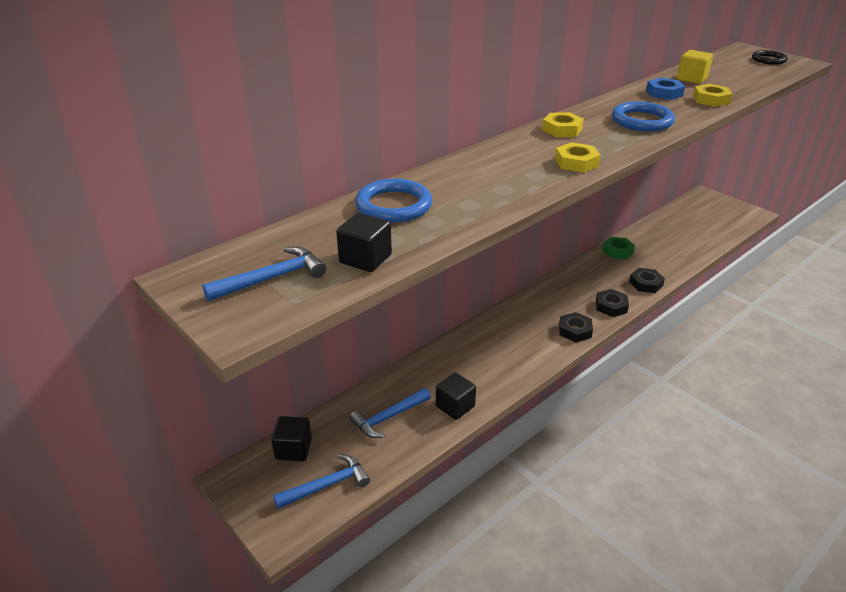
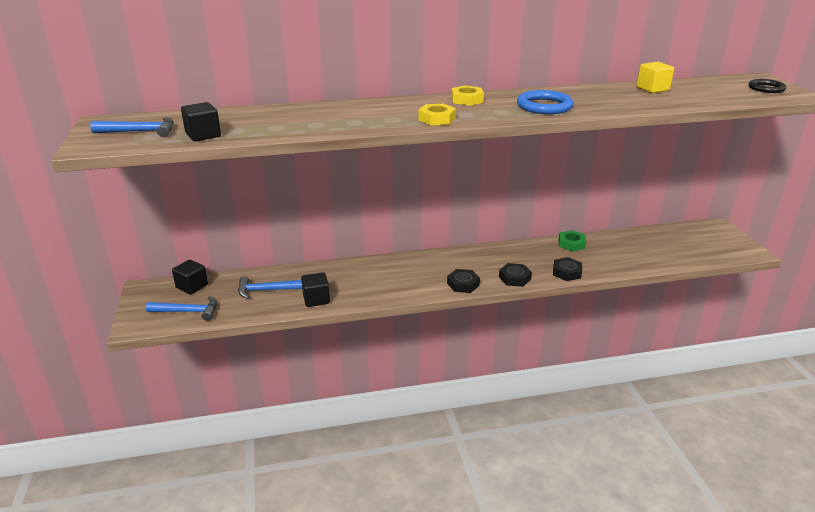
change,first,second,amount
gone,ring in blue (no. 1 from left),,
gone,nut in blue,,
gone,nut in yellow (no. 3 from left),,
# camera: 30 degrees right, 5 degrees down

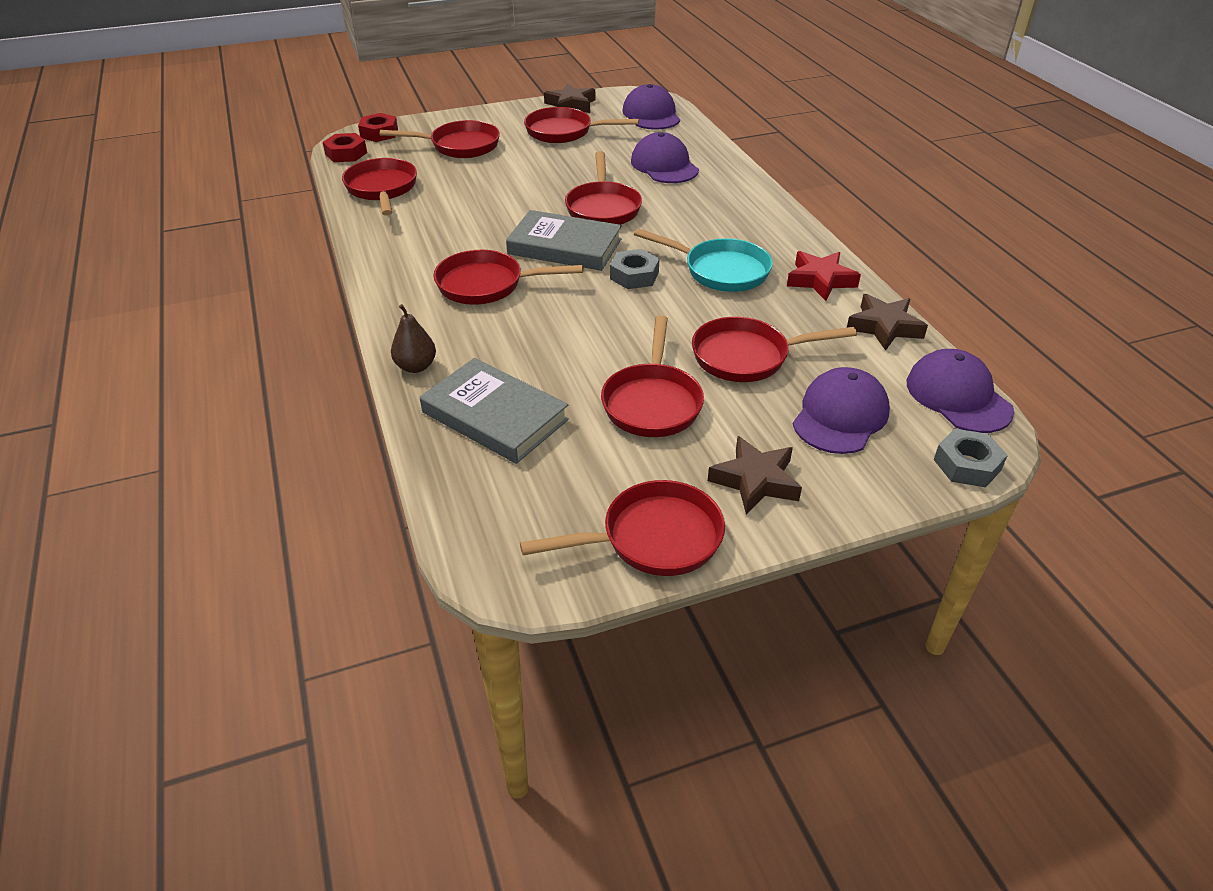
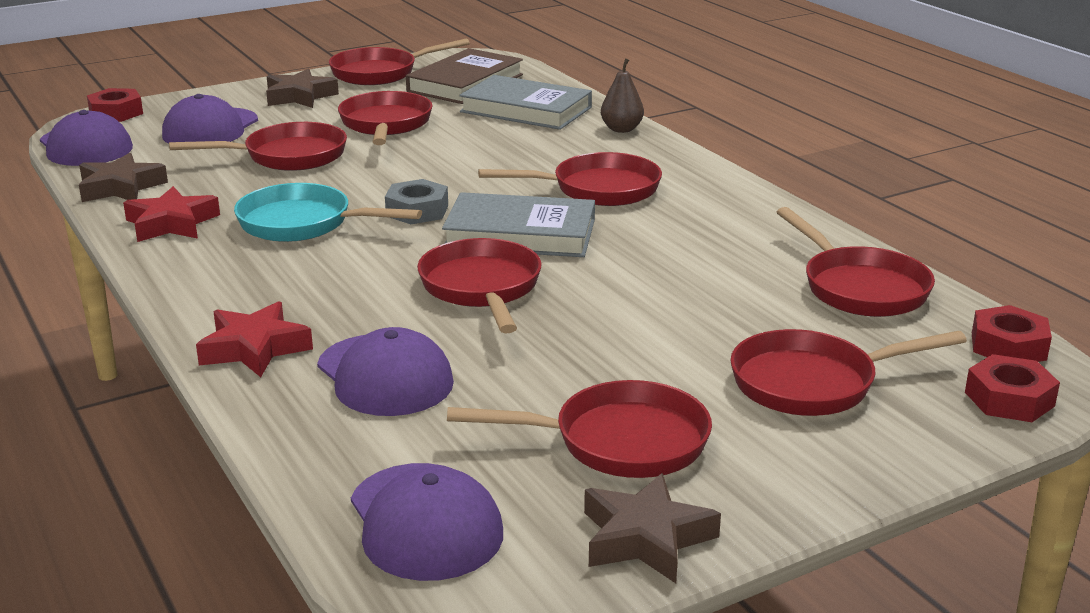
change,first,second,amount
repainted,nut in grey (no. 2 from left),nut in red (no. 1 from left),
new,,star in red (no. 2 from left),
new,,book in brown,
# camera: 170 degrees right, 15 degrees down

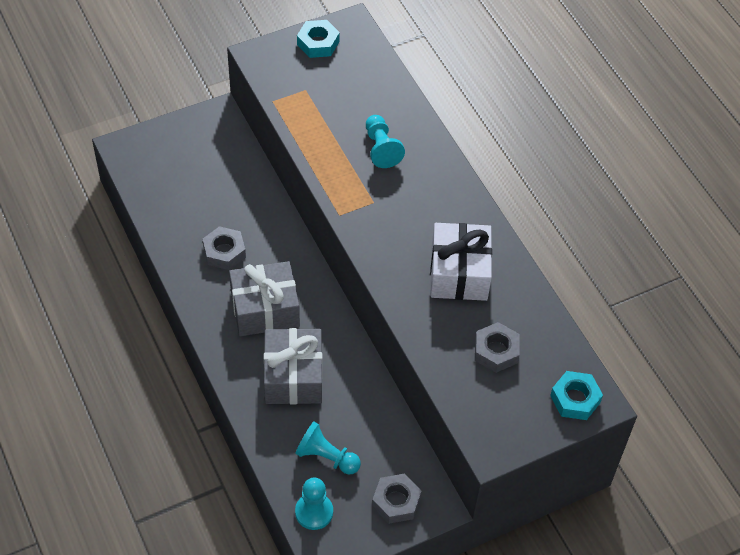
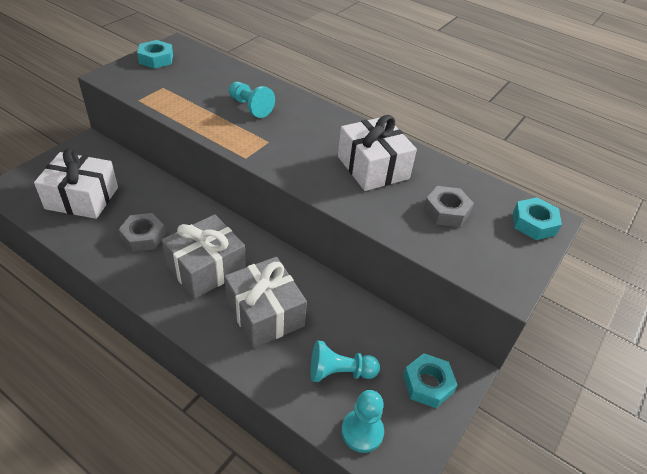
change,first,second,amount
repainted,nut in grey (no. 2 from left),nut in turquoise (no. 2 from left),
new,,gift in white (no. 1 from left),
# camera: 30 degrees left, 10 degrees down

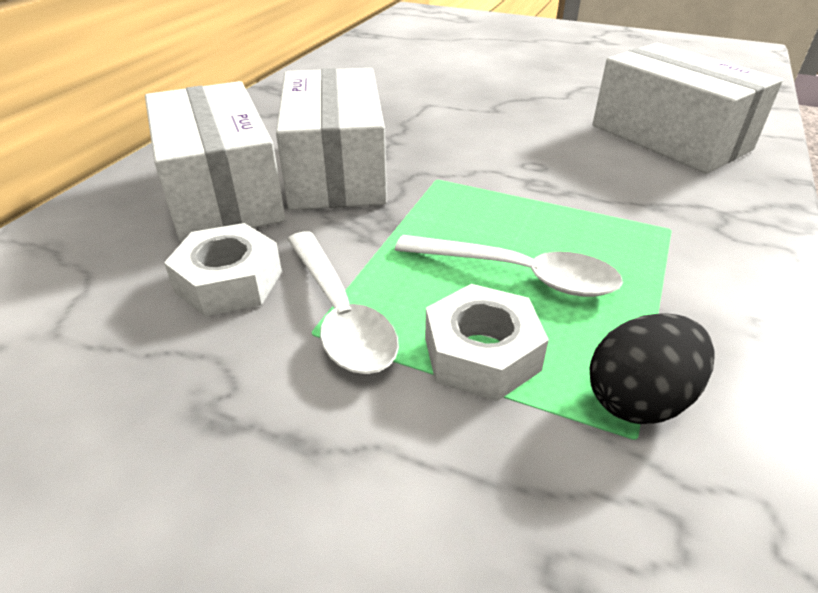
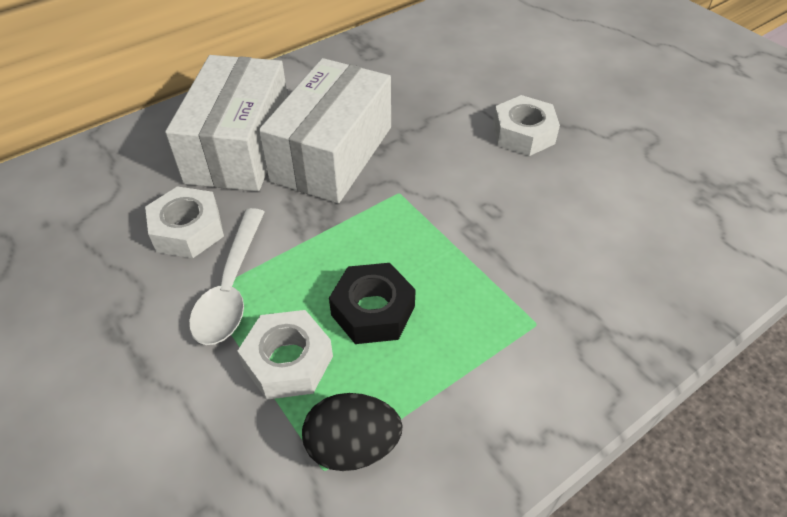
change,first,second,amount
swapped,spoon in white (no. 2 from left),nut in black,
gone,box in white (no. 3 from left),,
new,,nut in white (no. 3 from left),
# camera: 30 degrees right, 10 degrees up

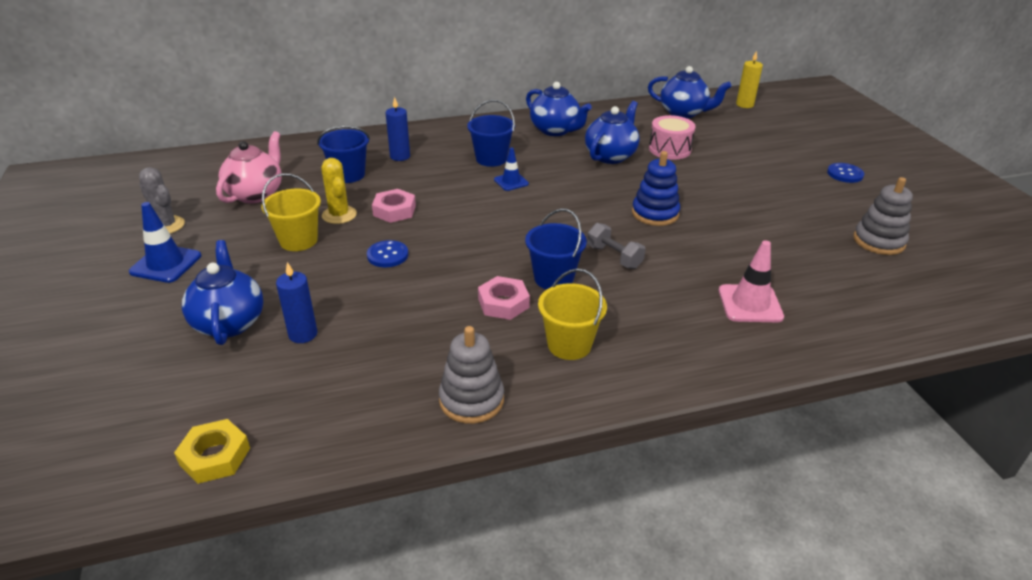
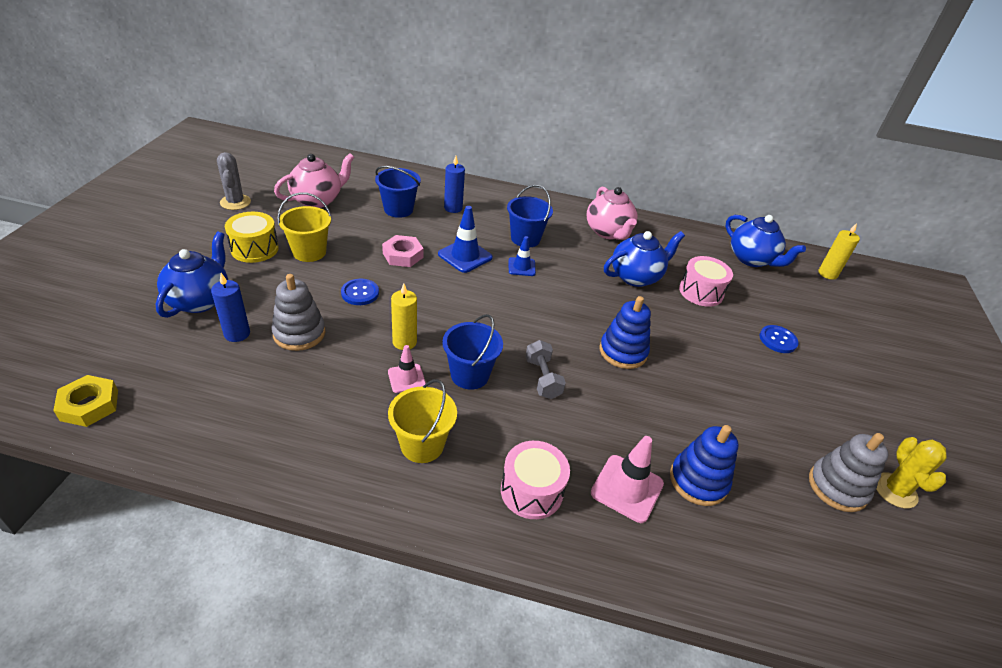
change,first,second,amount
shifted,traffic cone in blue (no. 1 from left),,
shifted,cactus in yellow,,
shifted,stacking toy in grey (no. 1 from left),,
swapped,nut in pink (no. 2 from left),traffic cone in pink (no. 1 from left),
repainted,teapot in blue (no. 2 from left),teapot in pink (no. 2 from left),
shifted,button in blue (no. 2 from left),,
new,,drum in yellow,
new,,candle in yellow (no. 1 from left),
new,,drum in pink (no. 1 from left),
new,,stacking toy in blue (no. 2 from left),
# camera: 25 degrees right, 5 degrees up

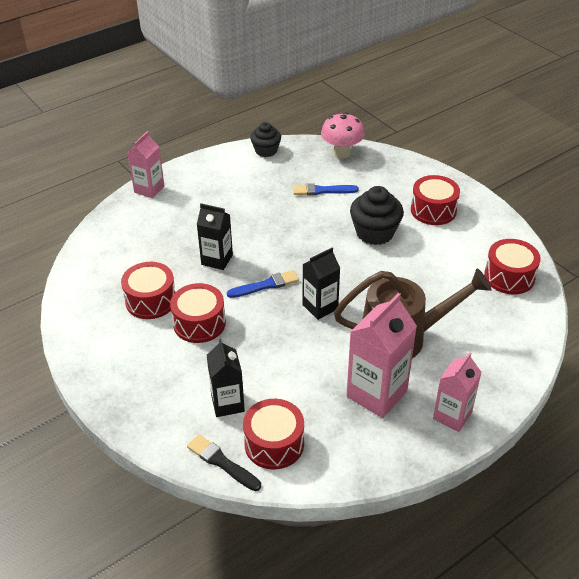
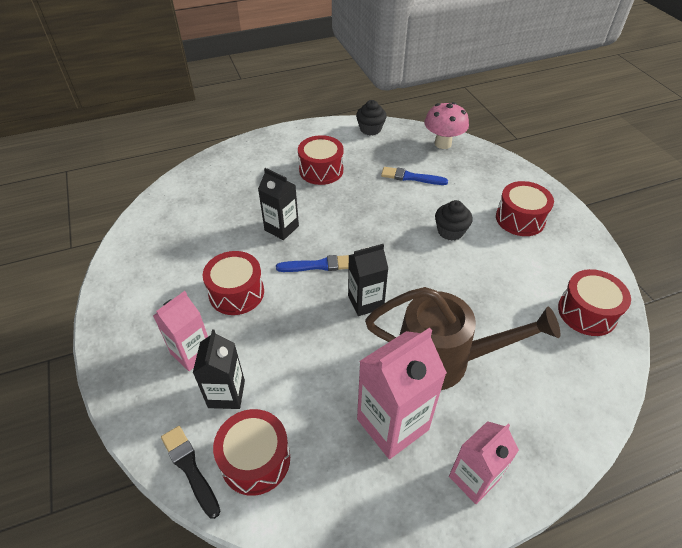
change,first,second,amount
shifted,drum in red (no. 1 from left in the first image),drum in red (no. 3 from left),
shifted,carton in pink (no. 1 from left),,
scaled,cupcake in black (no. 2 from left),,x0.66
# camera: 15 degrees right, 5 degrees up

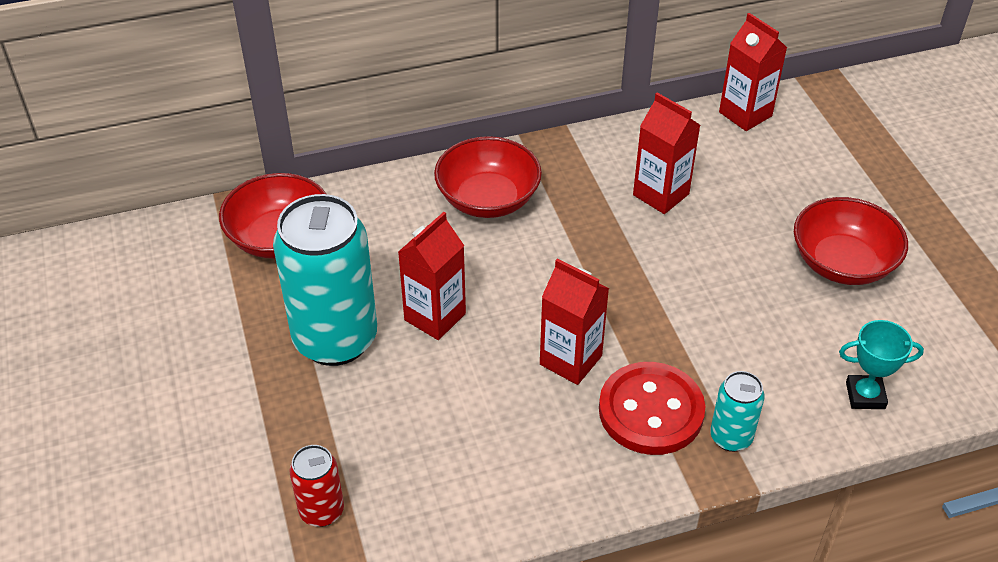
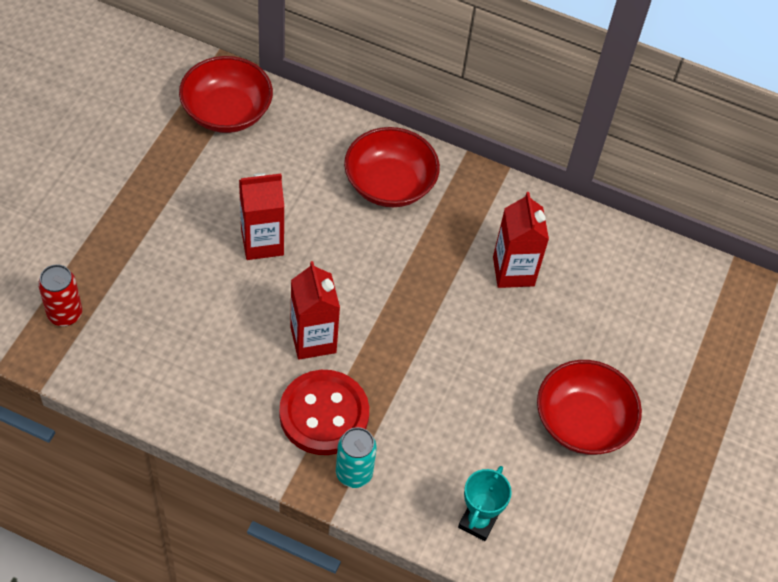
change,first,second,amount
gone,can in turquoise (no. 1 from left),,
gone,carton in red (no. 4 from left),,
rotated,trophy in turquoise,,75 degrees clockwise
# camera: 35 degrees right, 10 degrees up

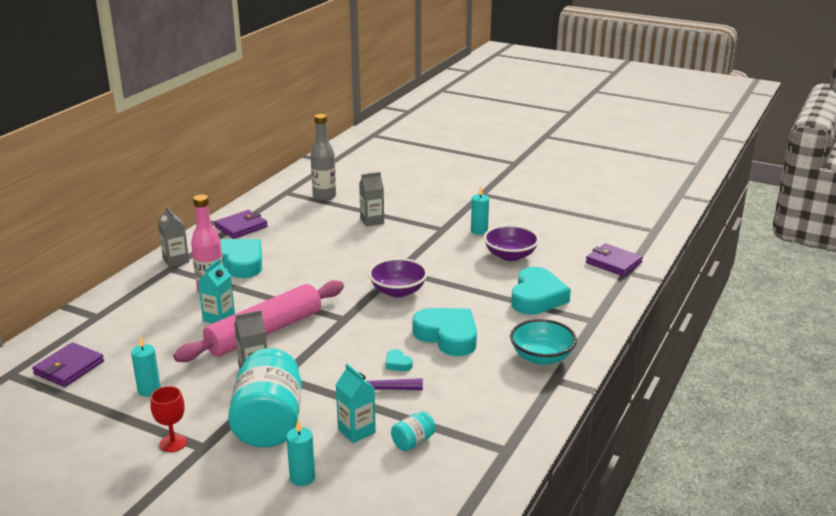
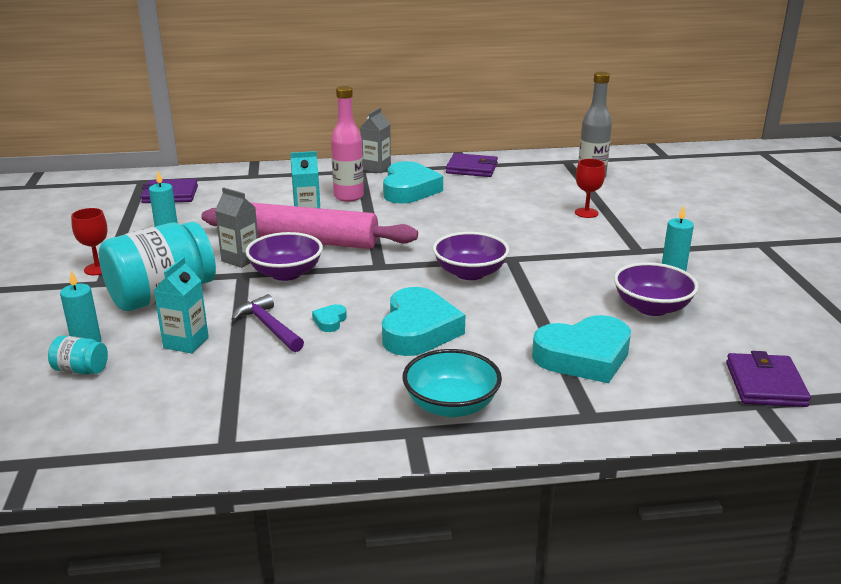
change,first,second,amount
swapped,carton in grey (no. 3 from left),goblet in red (no. 2 from left),
shifted,jar in turquoise (no. 2 from left in the first image),jar in turquoise (no. 1 from left),
new,,bowl in purple (no. 1 from left),
# camera: 55 degrees right, 0 degrees up

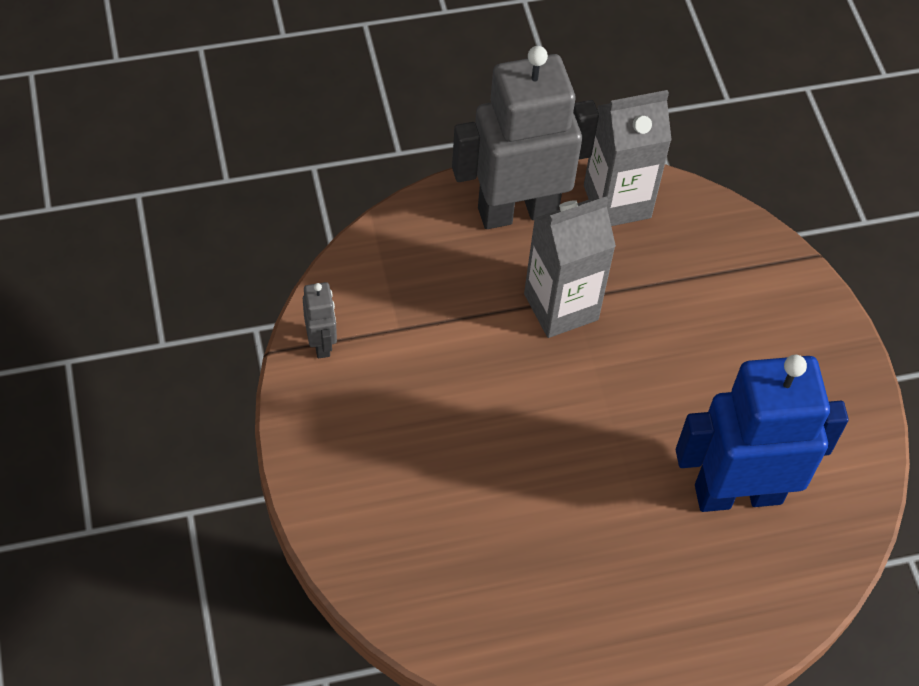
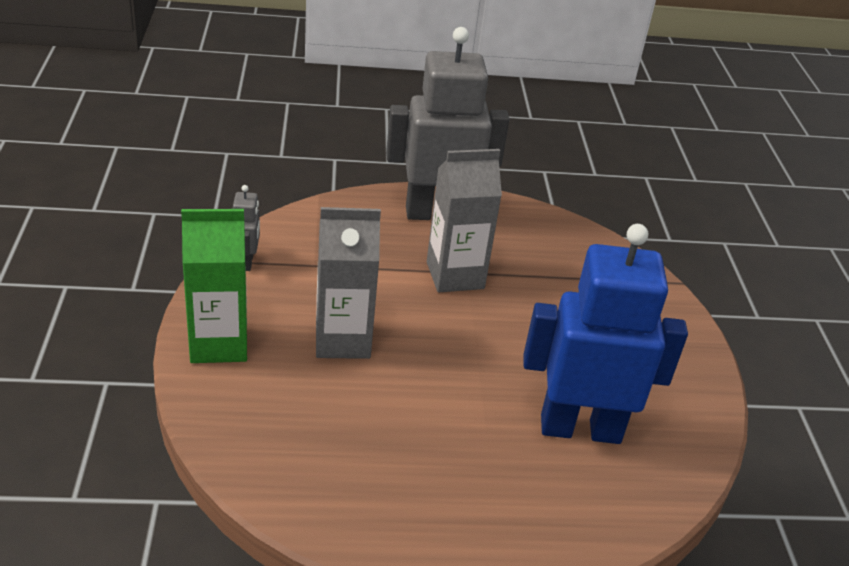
change,first,second,amount
shifted,carton in grey (no. 2 from left in the first image),carton in grey (no. 1 from left),
new,,carton in green,
# camera: 10 degrees right, 20 degrees down

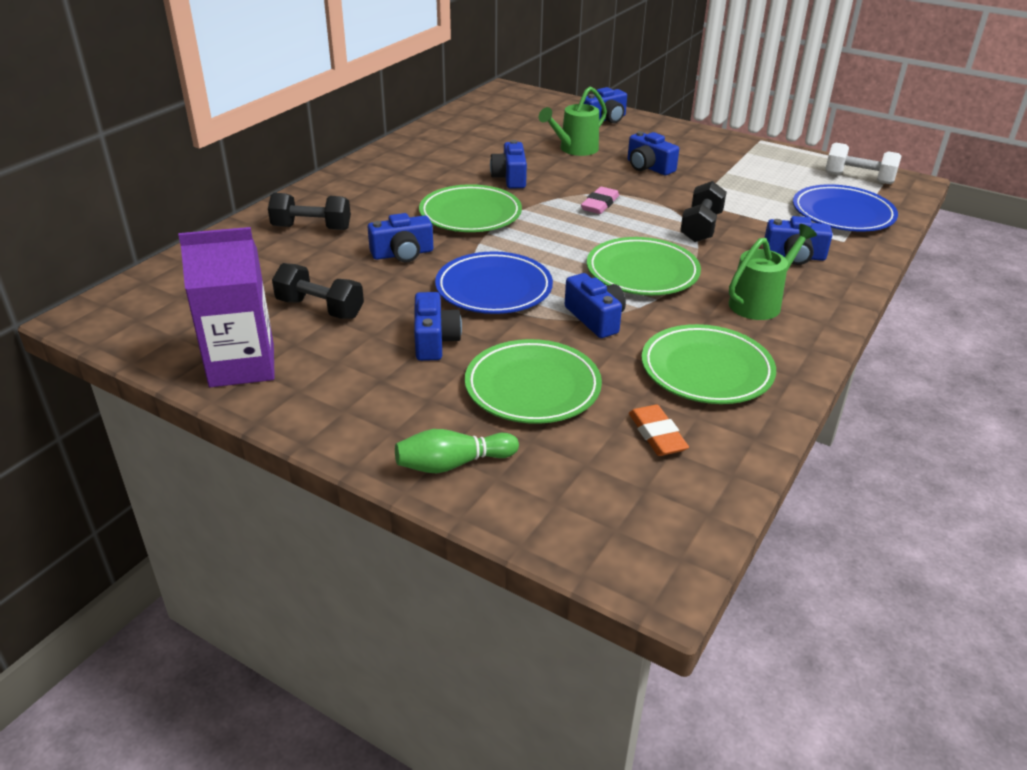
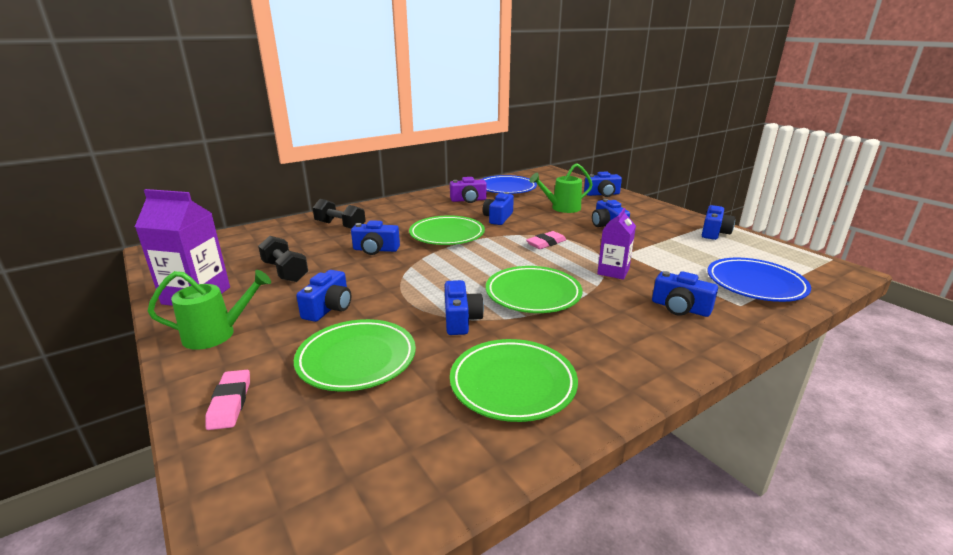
change,first,second,amount
swapped,bowling pin in green,eraser in pink (no. 1 from left),
shifted,plate in blue (no. 1 from left),,
gone,eraser in orange,,
swapped,dumbbell in black (no. 3 from left),carton in purple (no. 2 from left),
shifted,watering can in green (no. 2 from left in the first image),watering can in green (no. 1 from left),
gone,dumbbell in white,,
new,,camera in purple,
new,,camera in blue (no. 8 from left),
# camera: 25 degrees right, 10 degrees down

